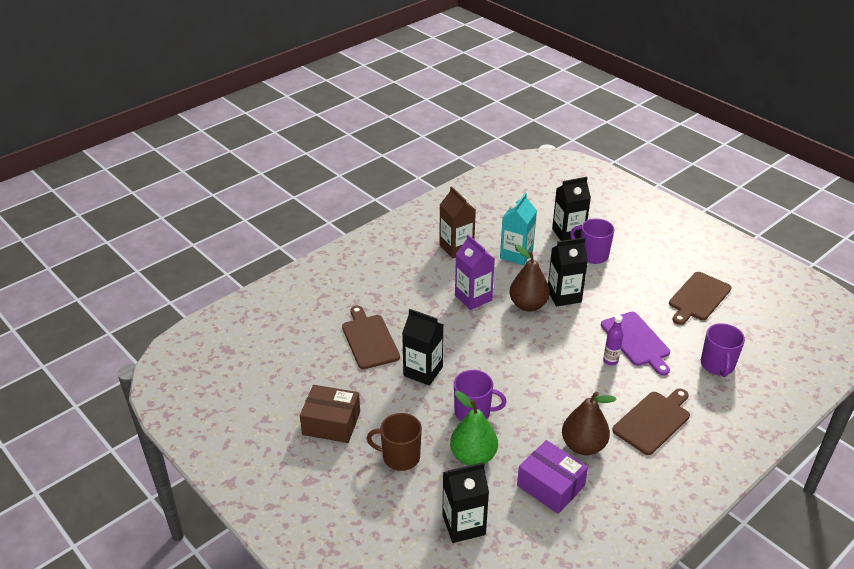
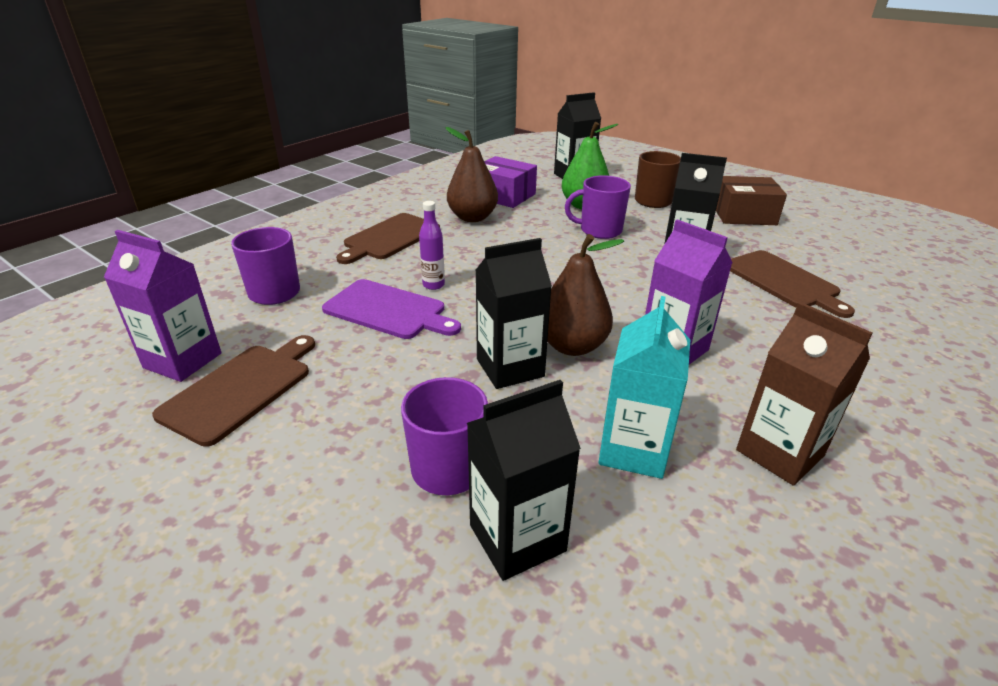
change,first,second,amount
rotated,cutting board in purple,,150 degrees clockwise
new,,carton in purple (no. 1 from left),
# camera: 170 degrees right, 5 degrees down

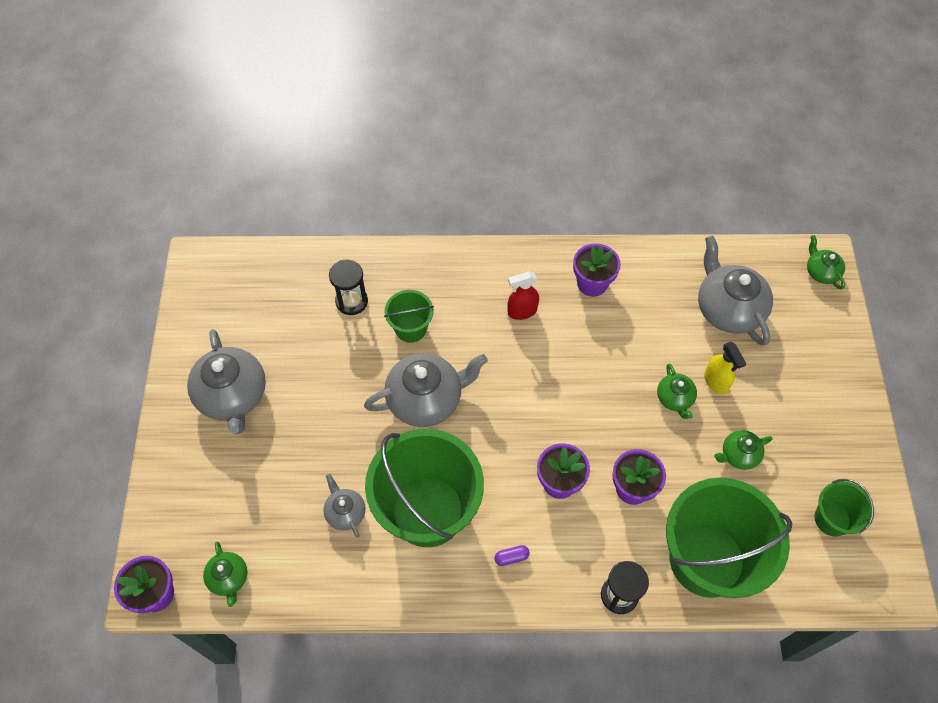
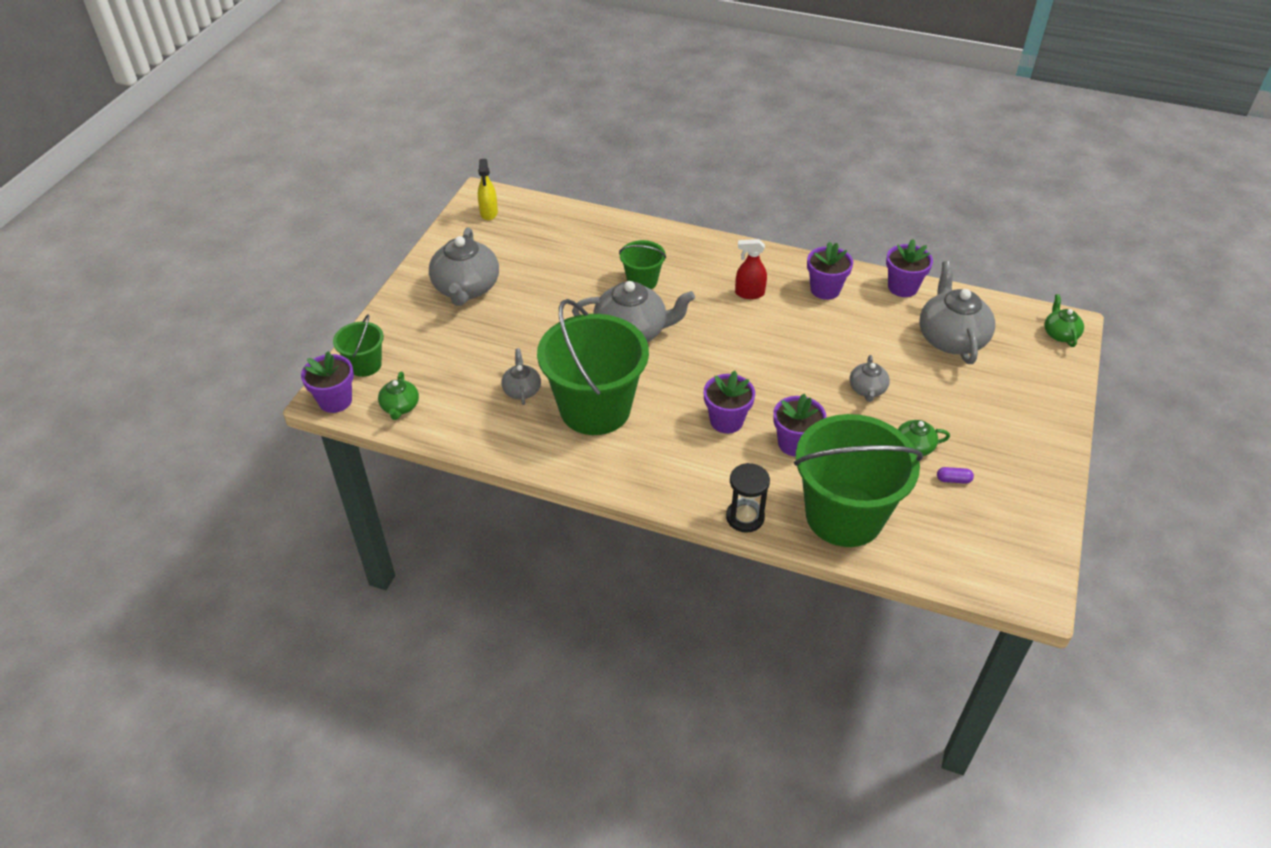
change,first,second,amount
gone,hourglass in black (no. 1 from left),,
shifted,capsule in purple,,
repainted,teapot in green (no. 2 from left),teapot in grey (no. 4 from left),
shifted,spray bottle in yellow,,
shifted,bucket in green (no. 4 from left in the first image),bucket in green (no. 1 from left),
new,,flower pot in purple (no. 5 from left),
# camera: 20 degrees right, 15 degrees down

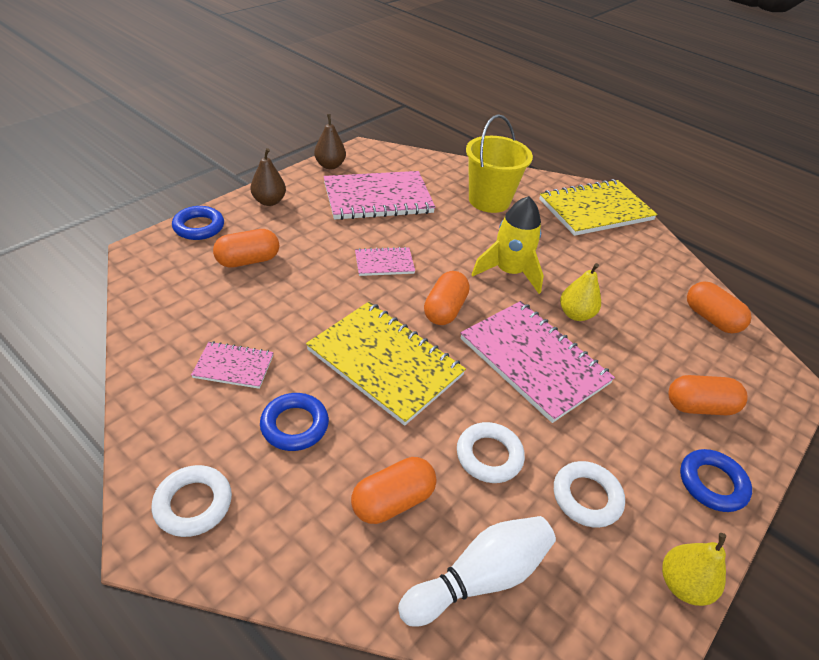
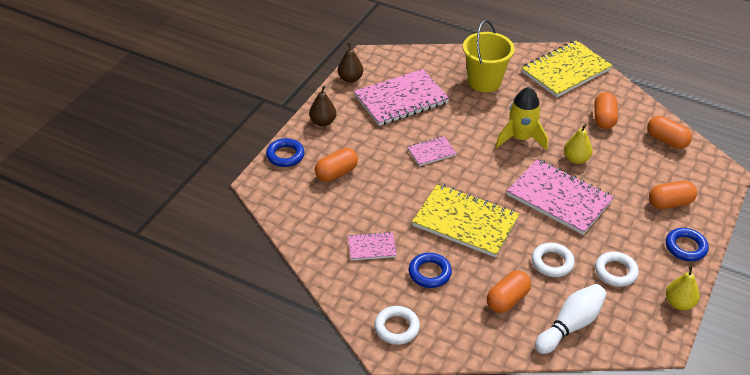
change,first,second,amount
shifted,capsule in orange (no. 3 from left),,
# camera: 10 degrees left, 0 degrees up

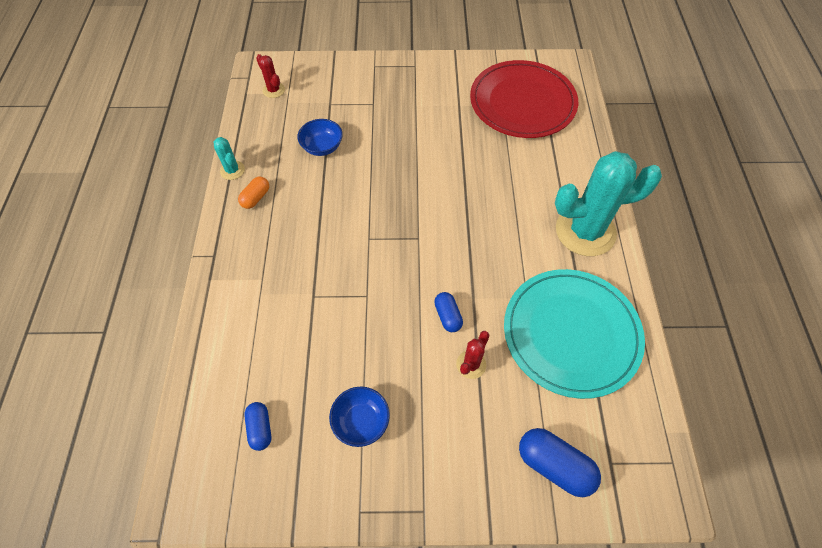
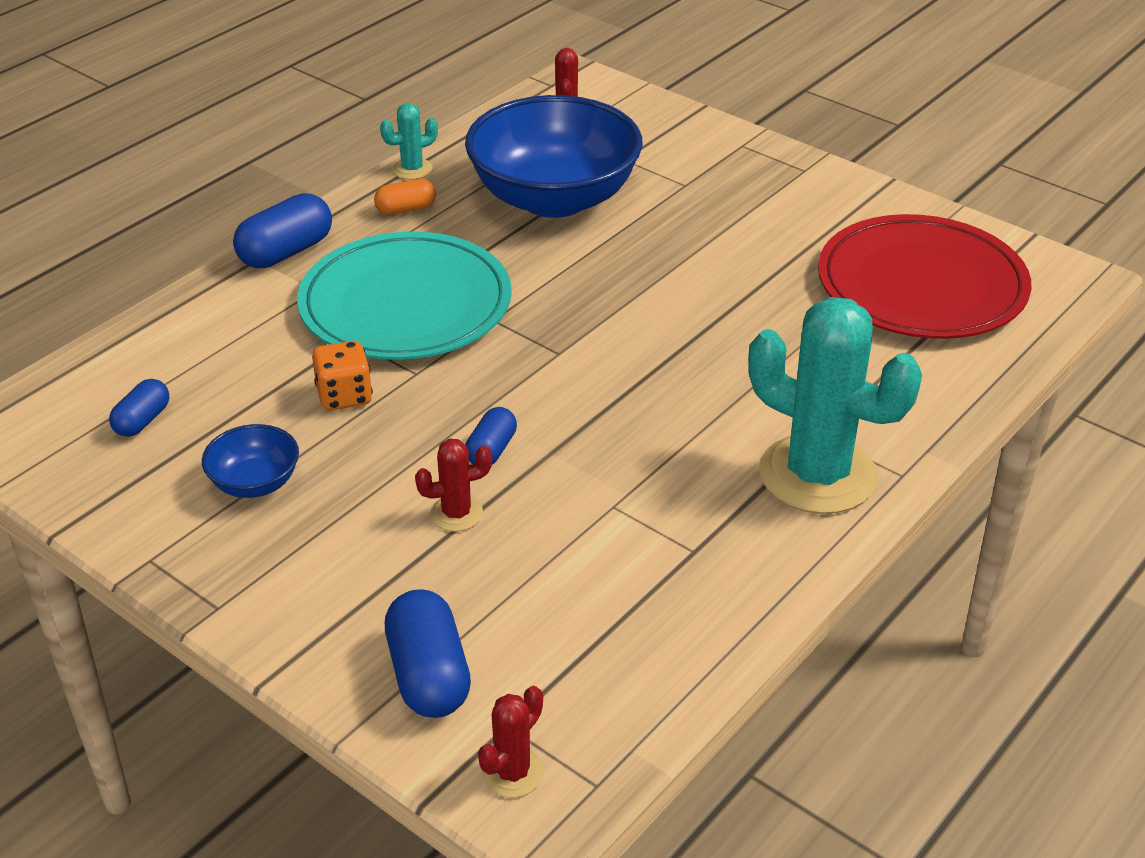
change,first,second,amount
rotated,cactus in turquoise (no. 1 from left),,60 degrees clockwise
scaled,bowl in blue (no. 1 from left in the first image),bowl in blue (no. 2 from left),x2.27
shifted,plate in turquoise,,
new,,capsule in blue (no. 2 from left),
new,,dice in orange,
new,,cactus in red (no. 2 from left),
# camera: 40 degrees right, 20 degrees down

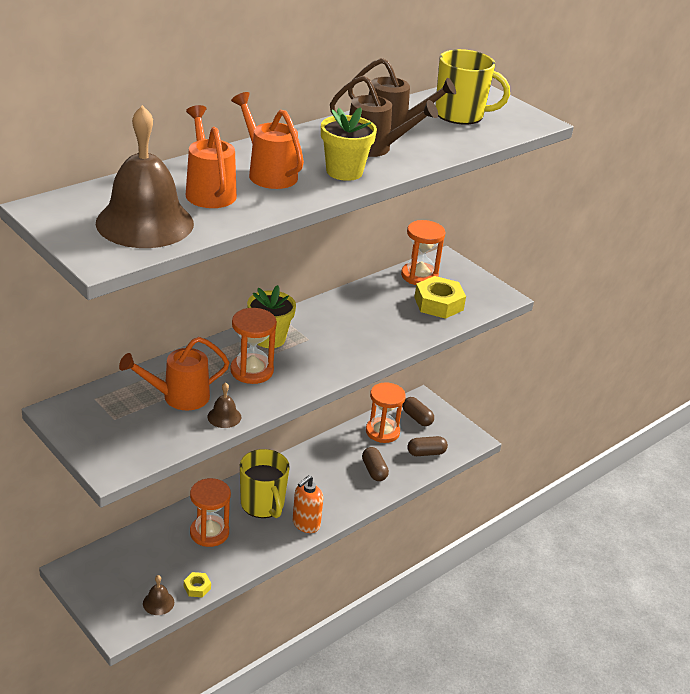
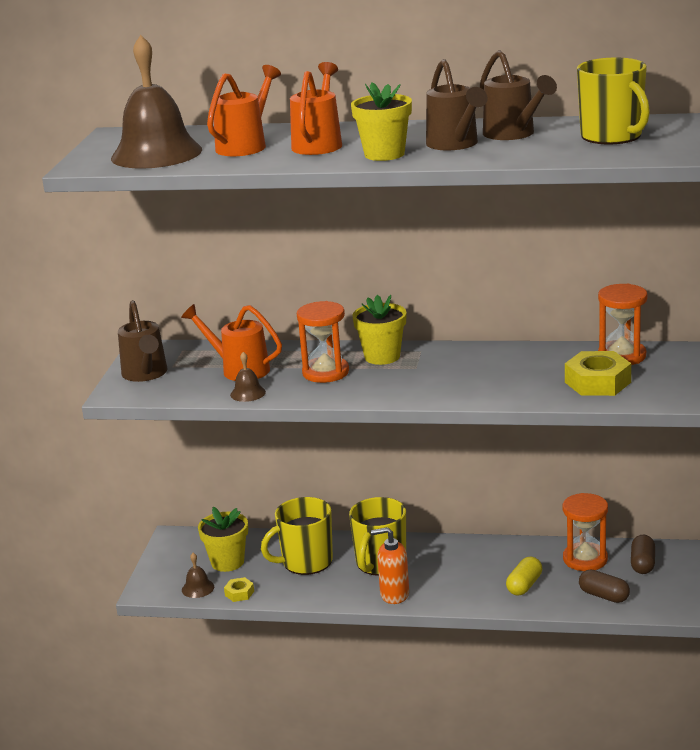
change,first,second,amount
swapped,hourglass in orange (no. 1 from left),mug in yellow (no. 1 from left),
repainted,capsule in brown (no. 1 from left),capsule in yellow,
new,,watering can in brown (no. 1 from left),
new,,flower pot in yellow (no. 1 from left),
# camera: 55 degrees right, 10 degrees down

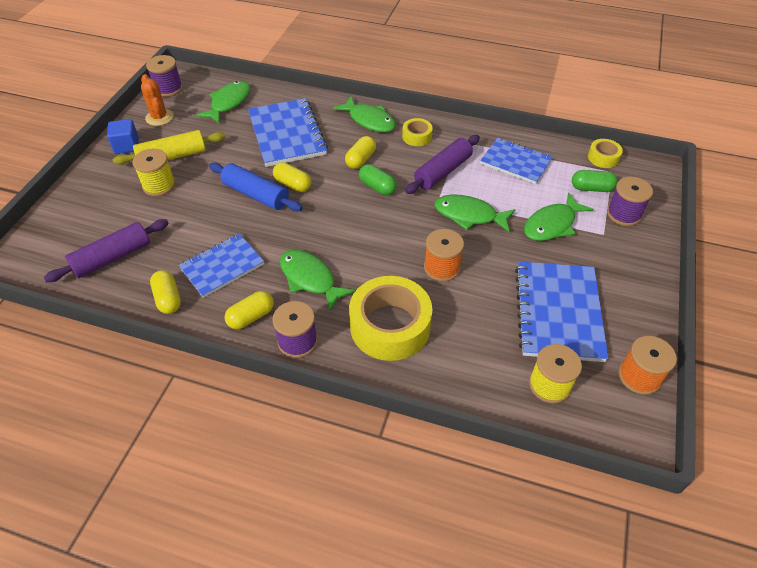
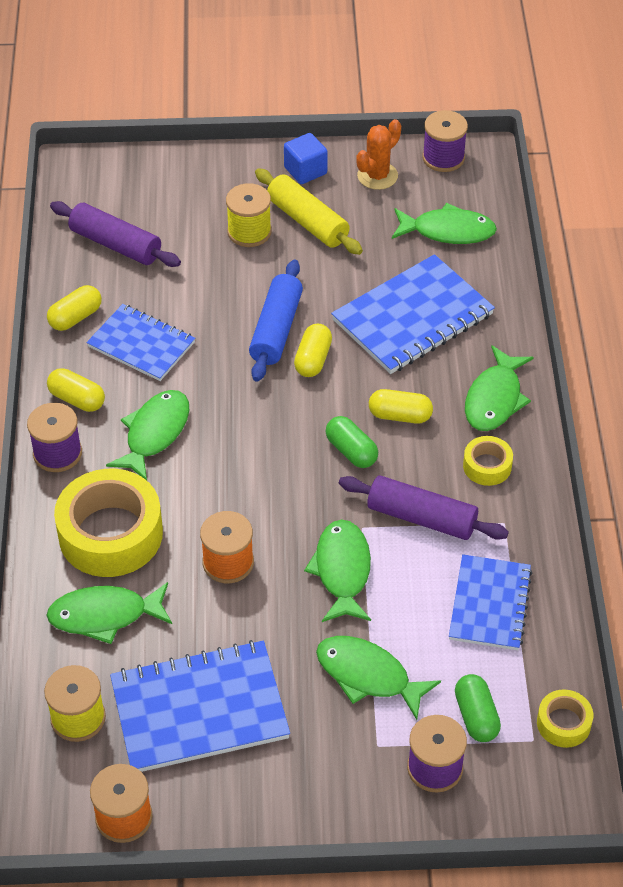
change,first,second,amount
rotated,capsule in green (no. 1 from left),,60 degrees counterclockwise
new,,fish in green (no. 1 from left),
# camera: 70 degrees right, 0 degrees up

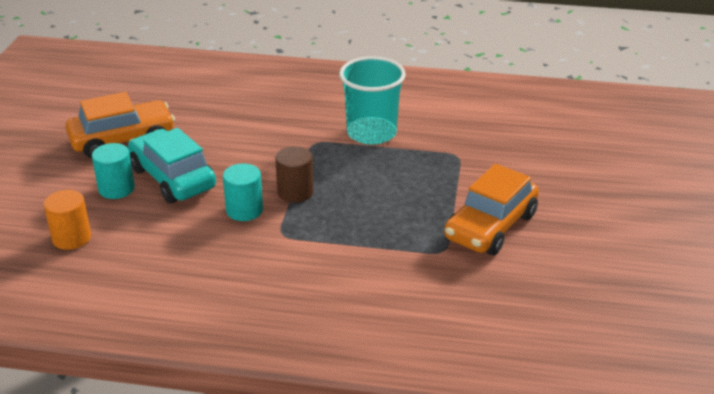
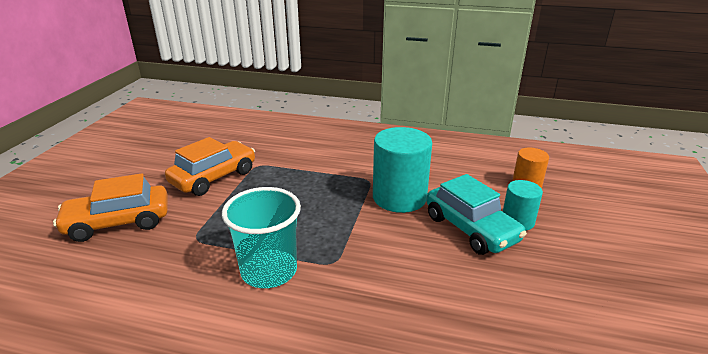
change,first,second,amount
shifted,car in orange (no. 1 from left),,
scaled,cylinder in turquoise (no. 2 from left in the first image),cylinder in turquoise (no. 1 from left),x1.80
gone,cylinder in brown,,
# camera: 175 degrees left, 5 degrees down

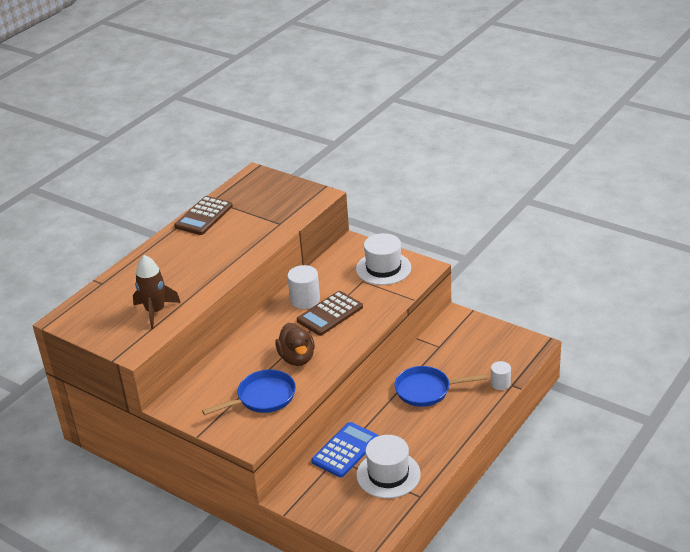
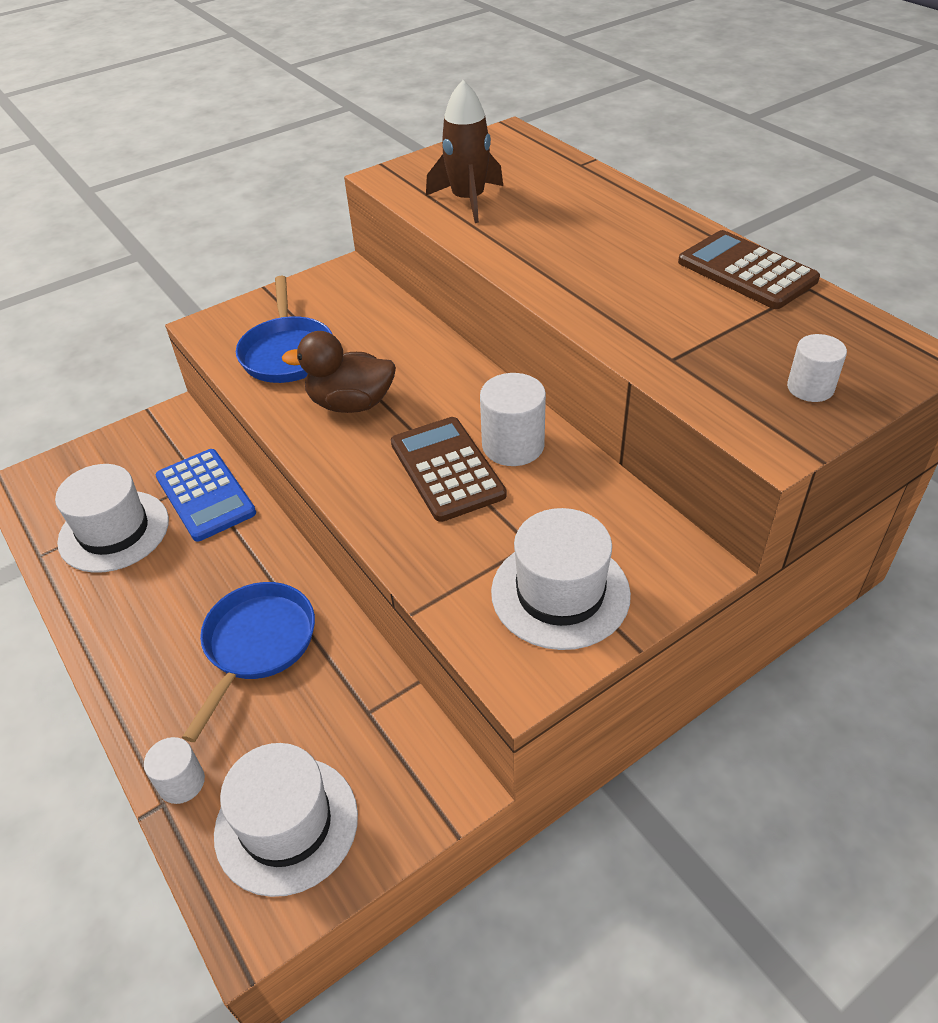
change,first,second,amount
new,,hat in white (no. 2 from left),
new,,cylinder in white (no. 3 from left),
# camera: 110 degrees right, 10 degrees up

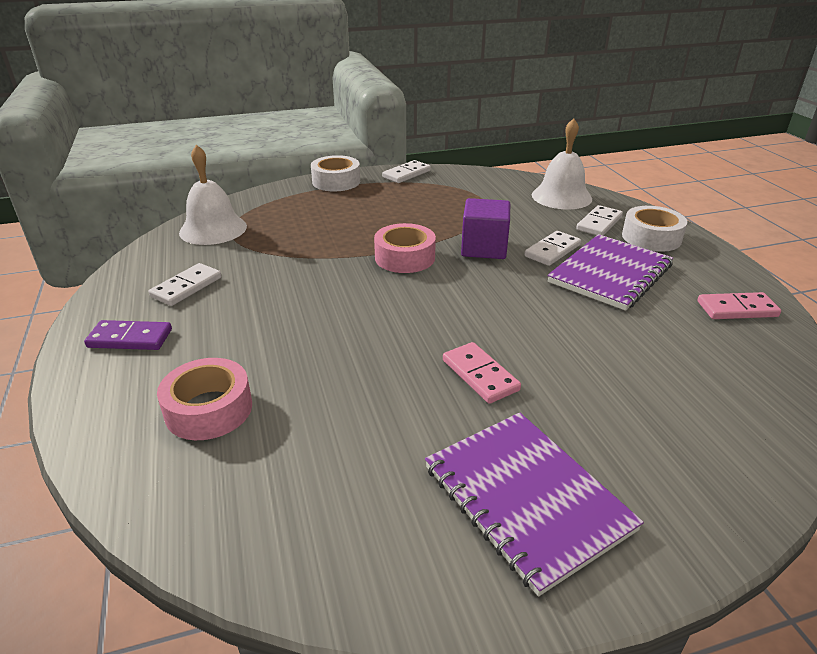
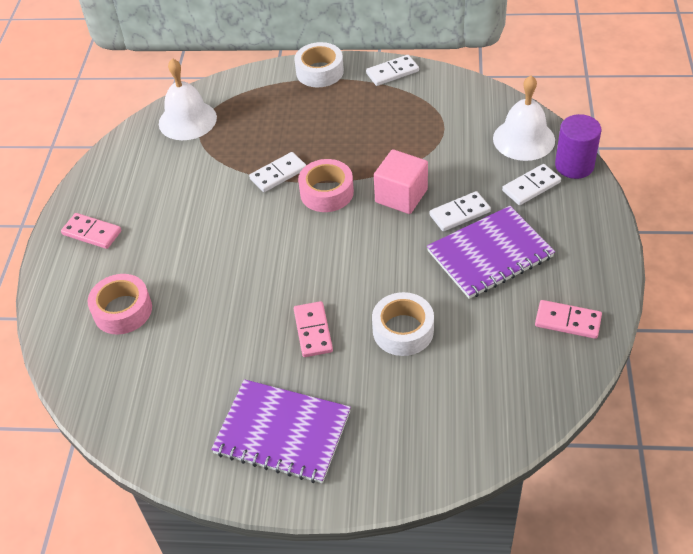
change,first,second,amount
repainted,domino in purple,domino in pink (no. 1 from left),
shifted,domino in white (no. 1 from left),,
rotated,notebook in purple (no. 1 from left),,60 degrees counterclockwise
repainted,cube in purple,cube in pink,
shifted,tape in white (no. 2 from left),,
new,,cylinder in purple,
# camera: 25 degrees right, 15 degrees up

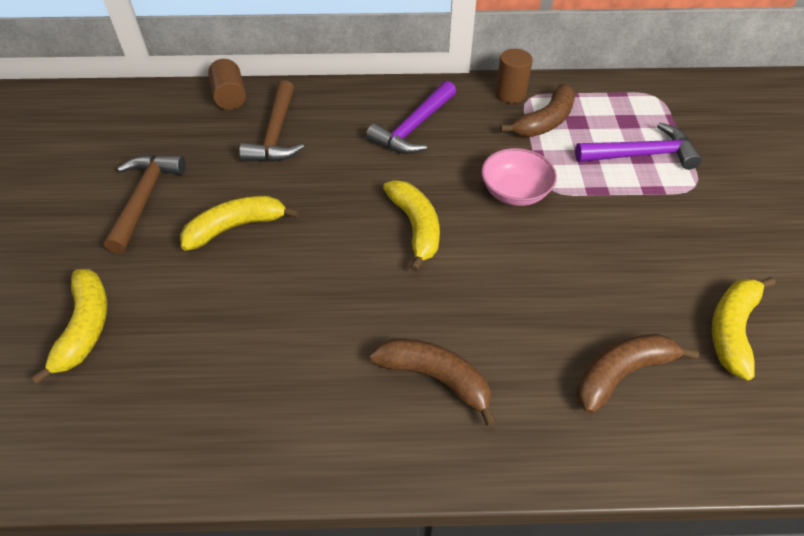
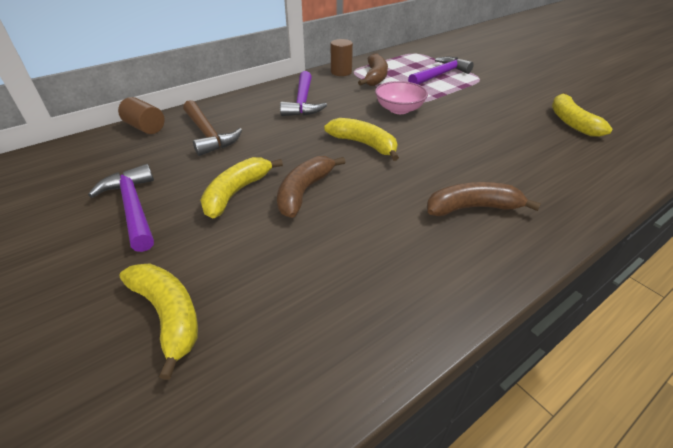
change,first,second,amount
repainted,hammer in brown (no. 1 from left),hammer in purple (no. 1 from left),
shifted,banana in brown (no. 3 from left in the first image),banana in brown (no. 1 from left),
# camera: 35 degrees left, 10 degrees down

